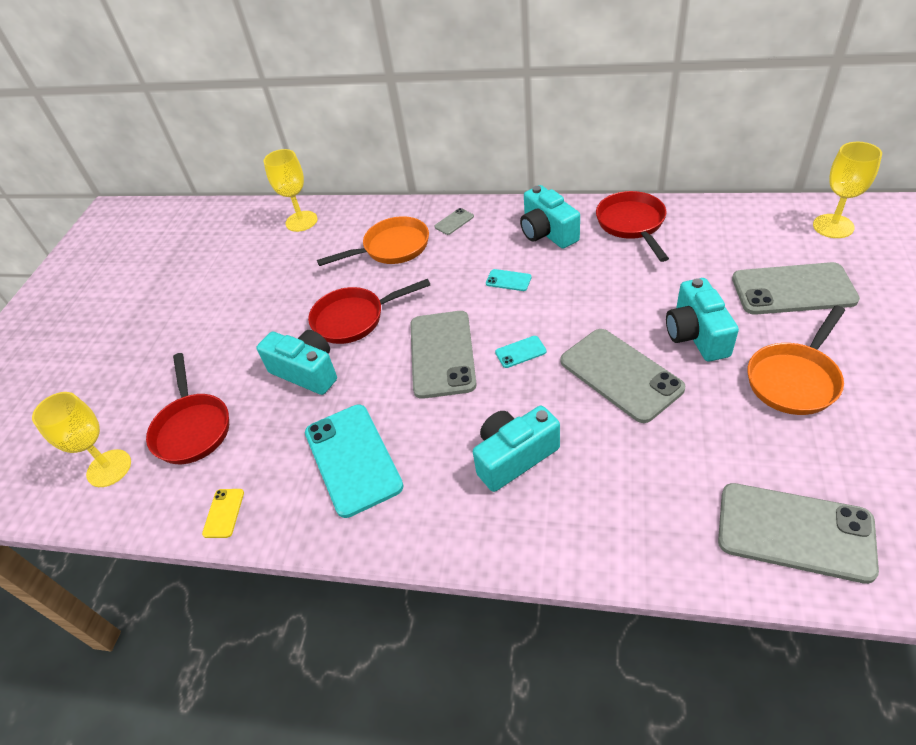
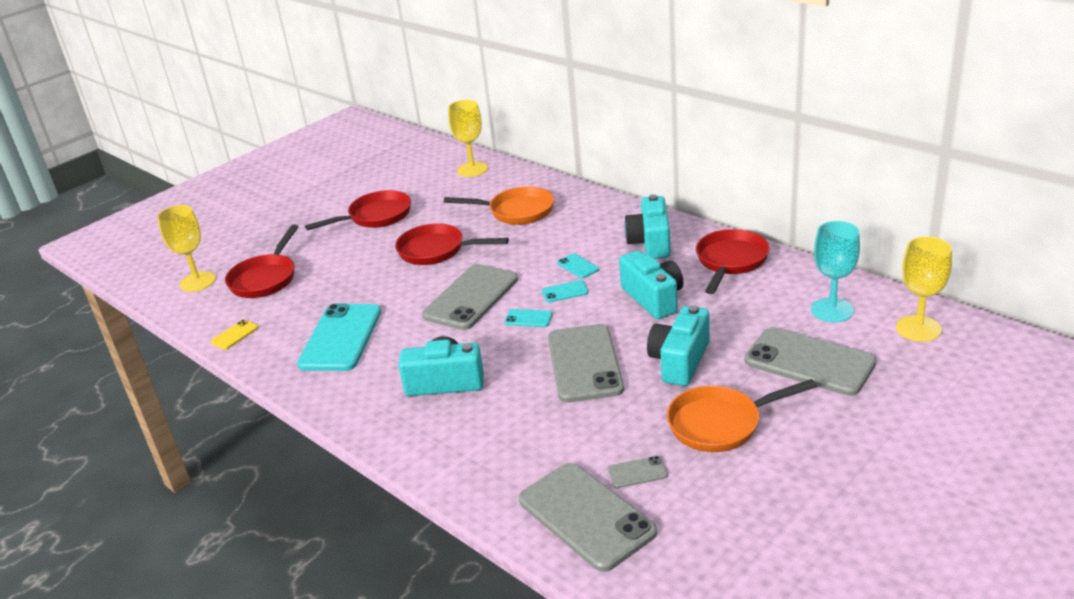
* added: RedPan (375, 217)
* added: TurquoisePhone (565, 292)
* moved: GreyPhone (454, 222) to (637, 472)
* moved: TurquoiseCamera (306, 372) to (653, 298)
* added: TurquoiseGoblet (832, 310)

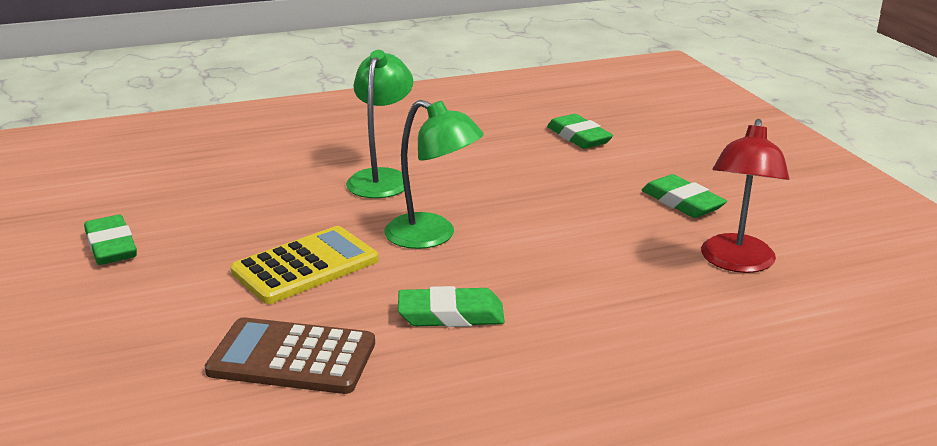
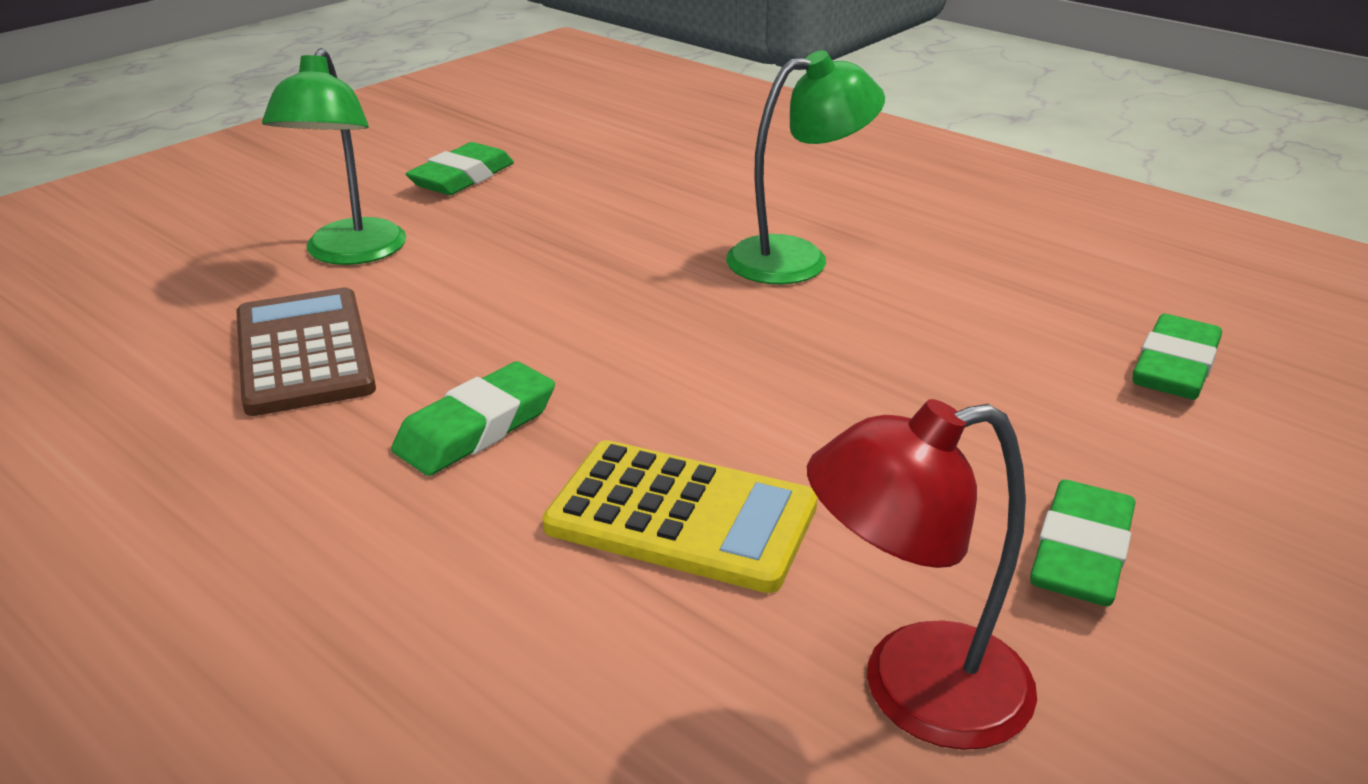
* moved: GreenLamp (432, 236) to (351, 254)
* turned: GreenEraser (451, 315) = (476, 428) 75 degrees clockwise
* moved: YellowCalculator (305, 266) to (681, 517)

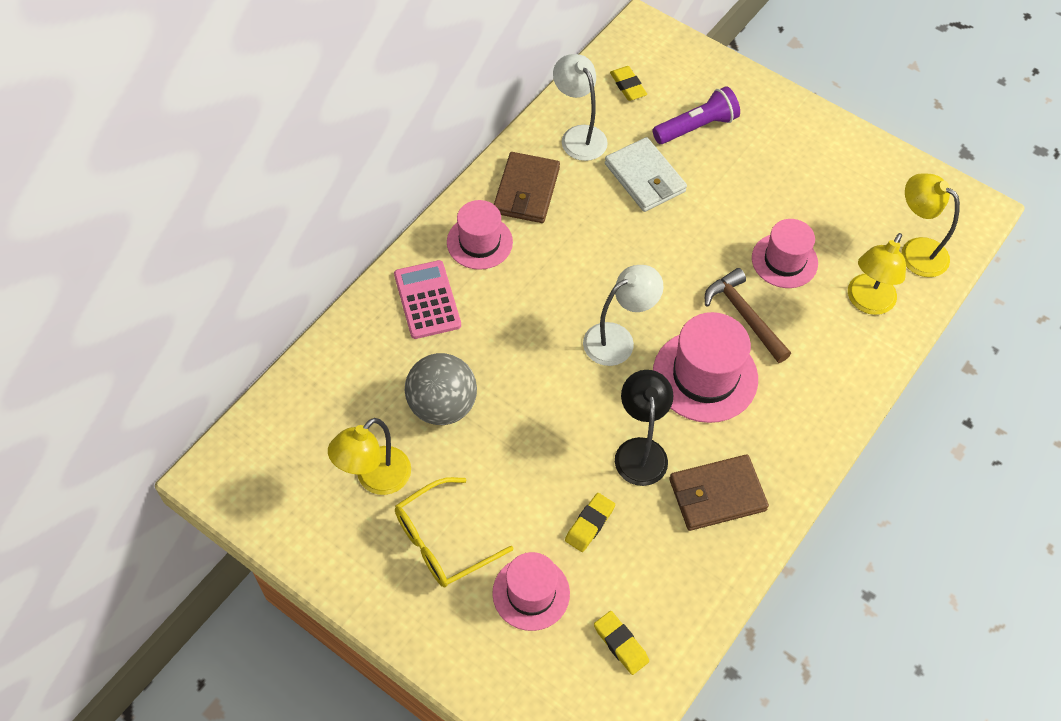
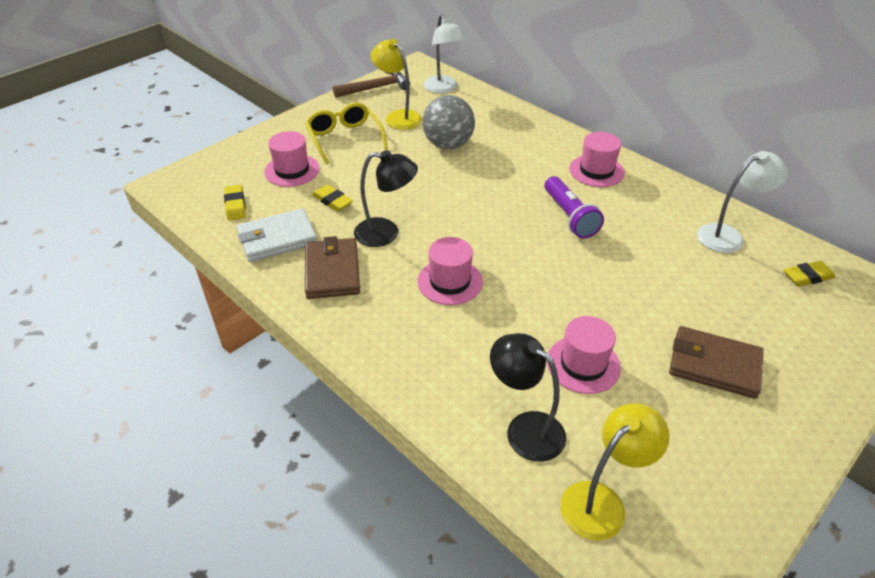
* turned: YellowEraser (621, 644) = (235, 205) 75 degrees counterclockwise
* moved: WhiteWallet (645, 178) to (277, 239)
* moved: BrownHammer (744, 316) to (375, 88)
* resized: PinkHat (705, 376) = (450, 281) x0.67
* moved: WhiteLamp (618, 339) to (443, 88)
* recoloured: YellowLamp (867, 302) to BlackLamp (525, 429)
* moved: PurpleFlashlight (696, 127) to (569, 217)
* moved: BrownWallet (526, 191) to (714, 365)
* removed: PinkCalculator (427, 300)

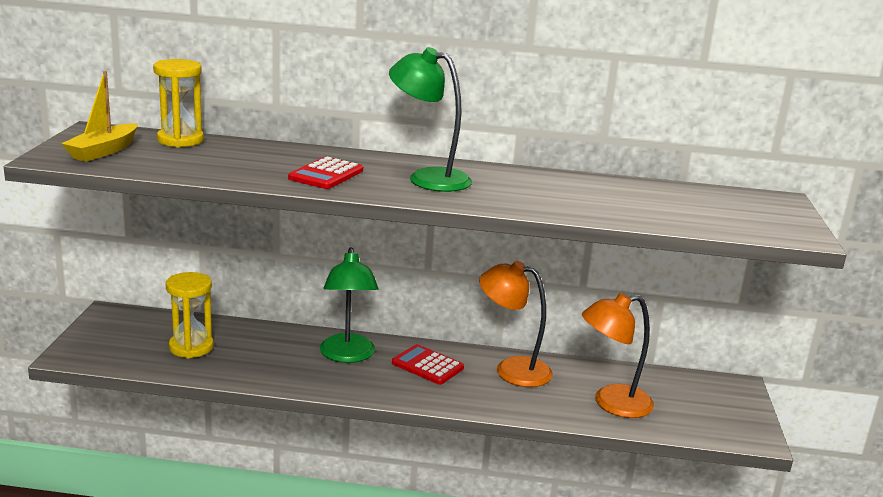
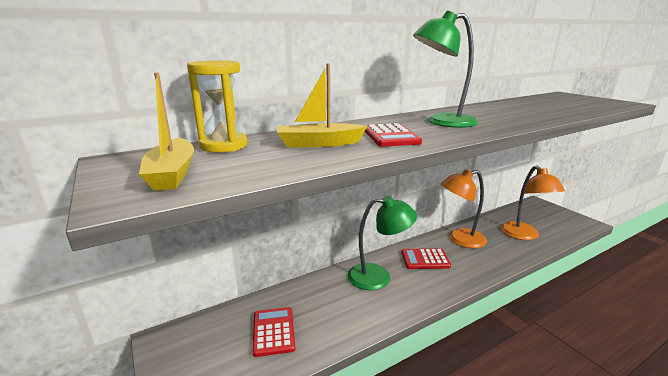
* replaced: YellowHourglass (191, 347) to RedCalculator (273, 331)
* added: YellowBoat (319, 143)
* turned: GreenLamp (347, 356) = (378, 277) 45 degrees counterclockwise
* turned: OrangeLamp (611, 403) = (524, 235) 45 degrees counterclockwise

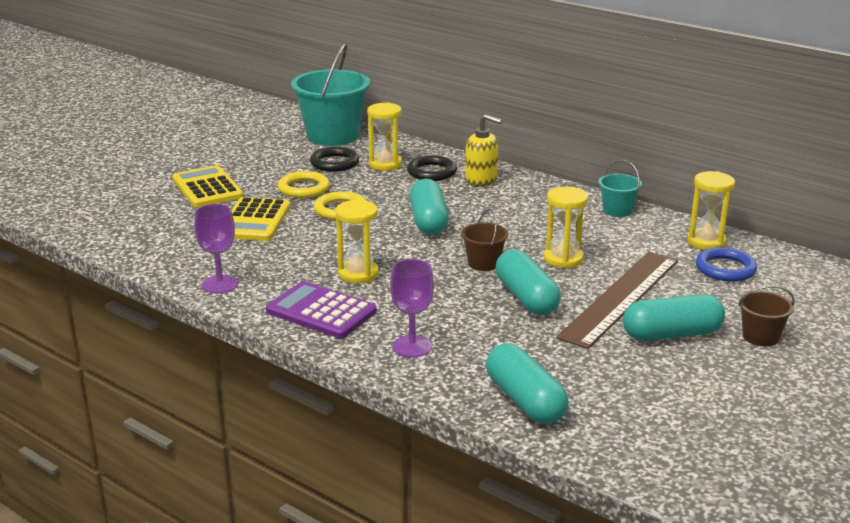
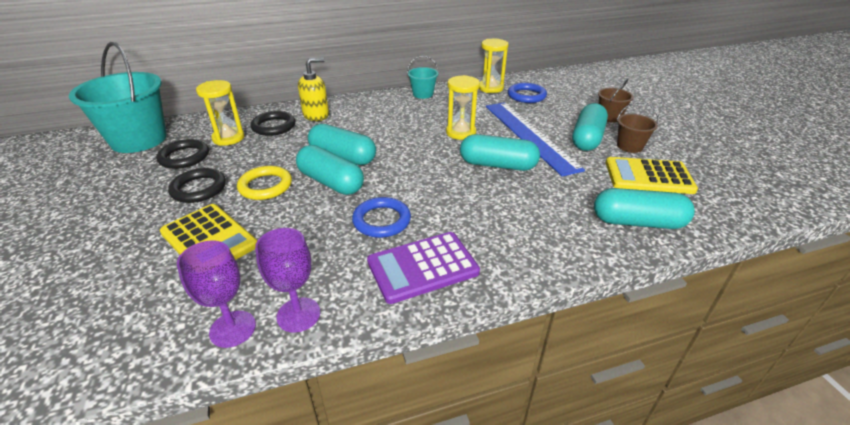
* recoloured: YellowRing (304, 188) to BlackRing (199, 189)
* moved: PurpleGoblet (412, 346) to (232, 329)
* added: TurquoiseCapsule (331, 182)
* replaced: YellowHourglass (358, 274) to BlueRing (381, 220)
* recoloured: BrownRuler (620, 297) to BlueRuler (529, 135)
* moved: YellowCalculator (207, 188) to (648, 177)
* moved: BrownBucket (483, 263) to (629, 146)

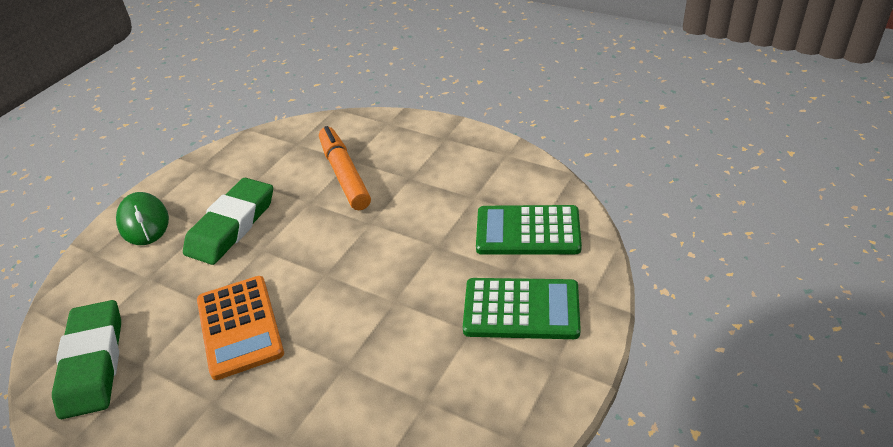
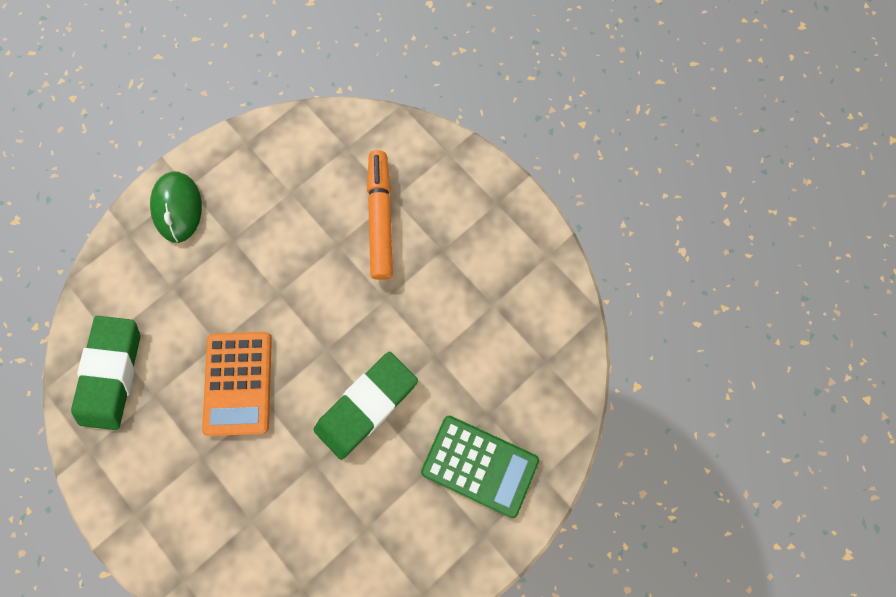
* moved: GreenEraser (231, 226) to (366, 405)
* removed: GreenCalculator (528, 231)

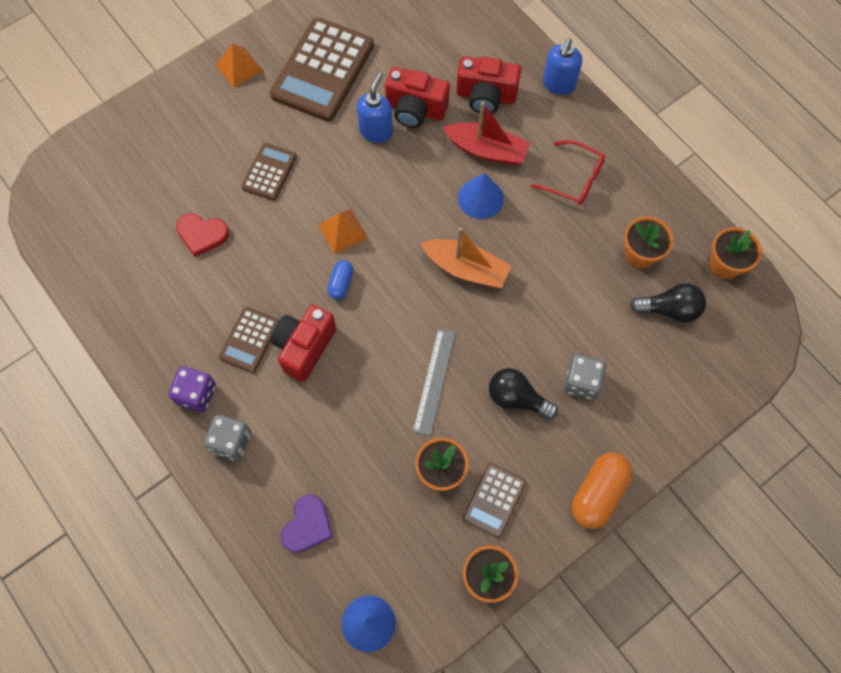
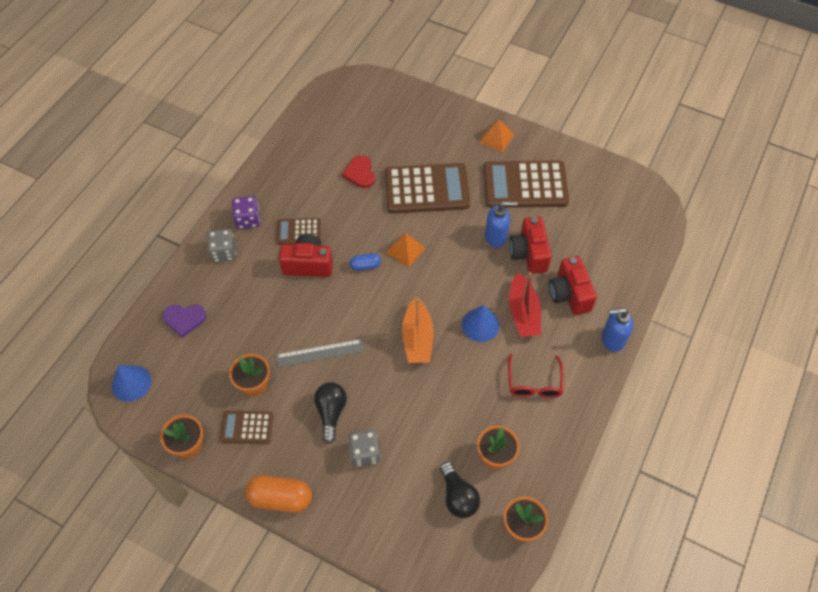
* resized: BrownCalculator (269, 172) = (426, 189) x1.93

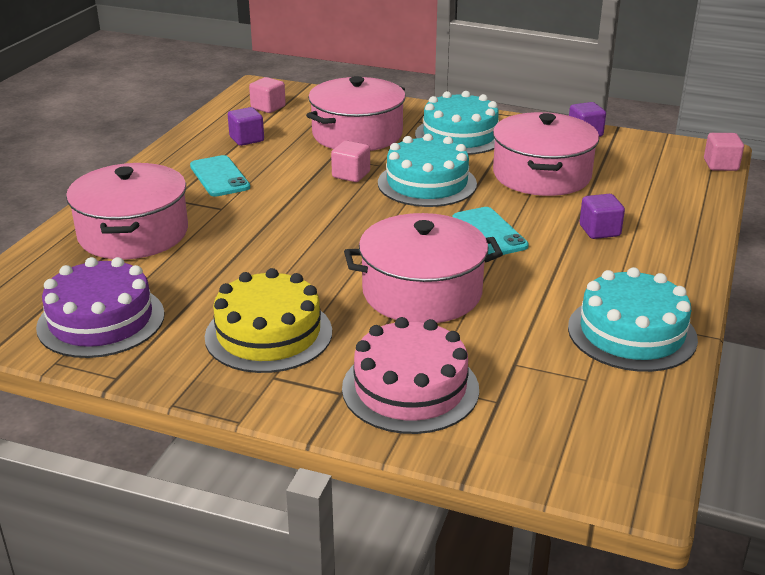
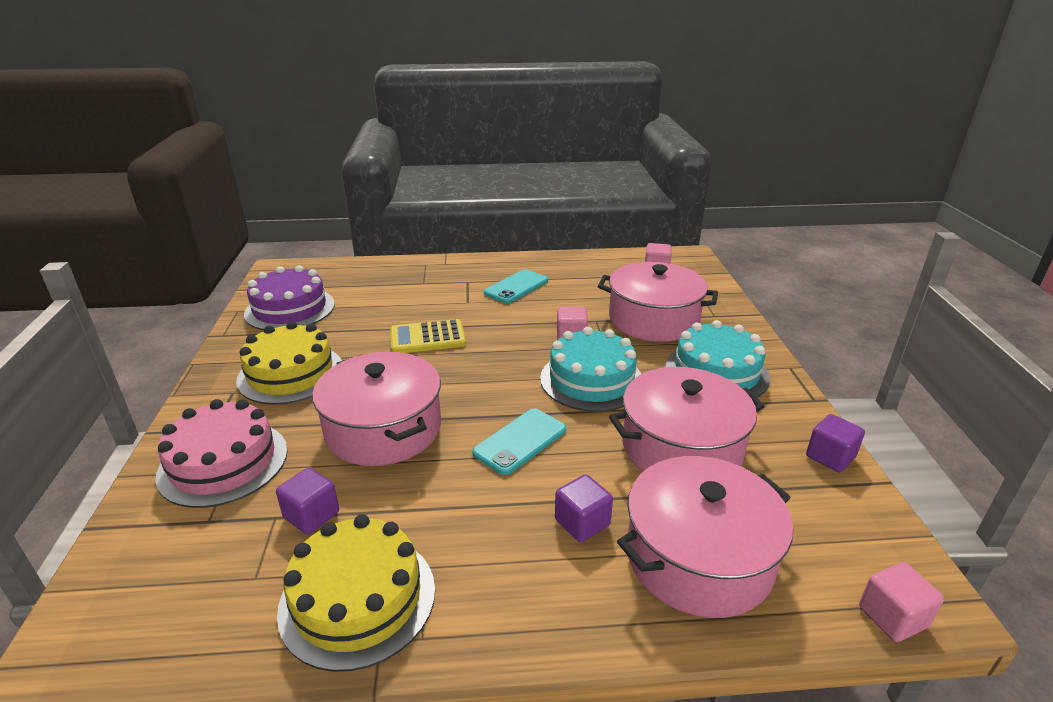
* moved: PurpleCube (246, 139) to (311, 515)
* recoloured: TurquoiseCake (631, 333) to YellowCake (358, 598)
* added: YellowCalculator (427, 338)
* moved: PinkPot (133, 233) to (698, 557)

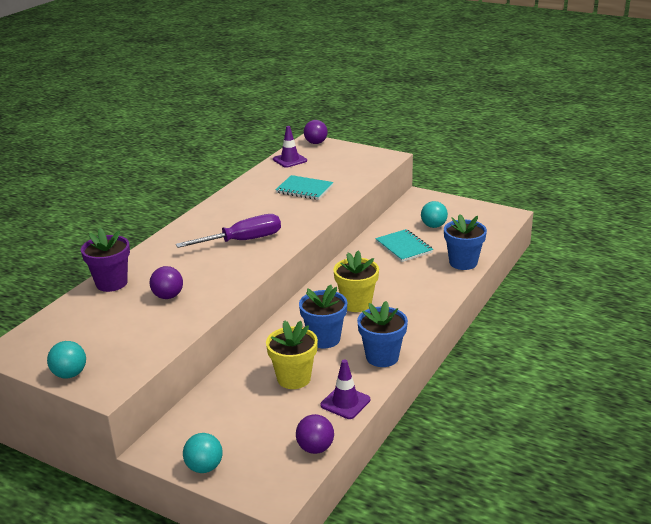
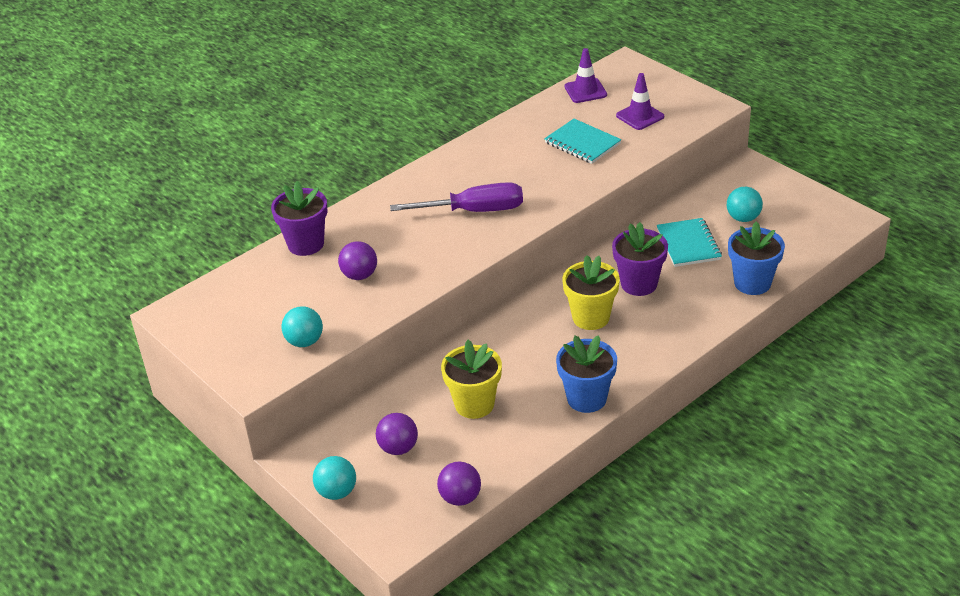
* moved: TurquoiseBall (70, 374) to (304, 341)
* moved: PurpleBall (316, 143) to (398, 448)
* added: PurpleFlowerPot (639, 284)
* moved: PurpleTrafficCone (345, 402) to (640, 116)
* removed: BlueFlowerPot (324, 339)

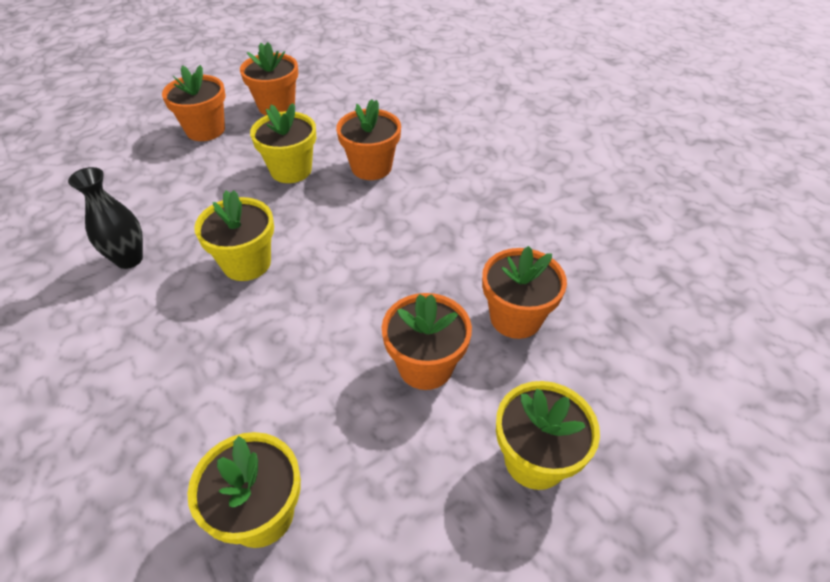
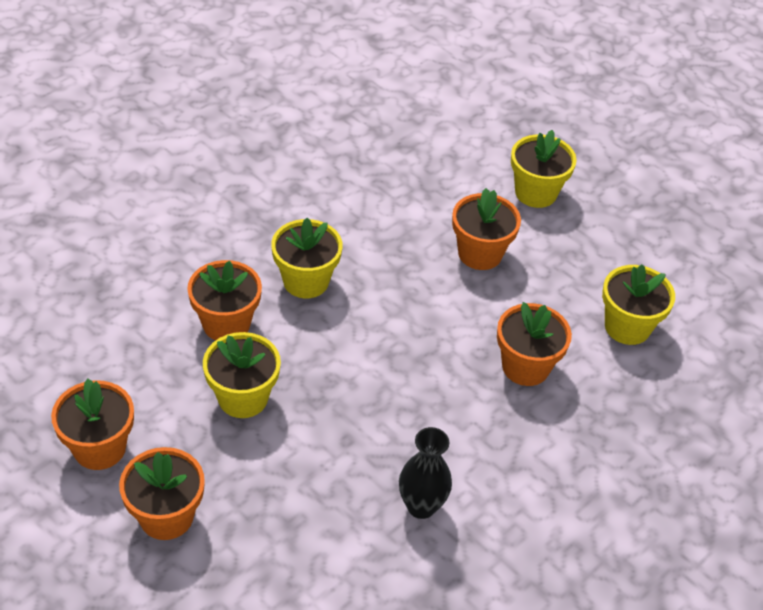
* moved: YellowFlowerPot (247, 263) to (306, 281)
* moved: OrangeFlowerPot (515, 318) to (525, 366)

